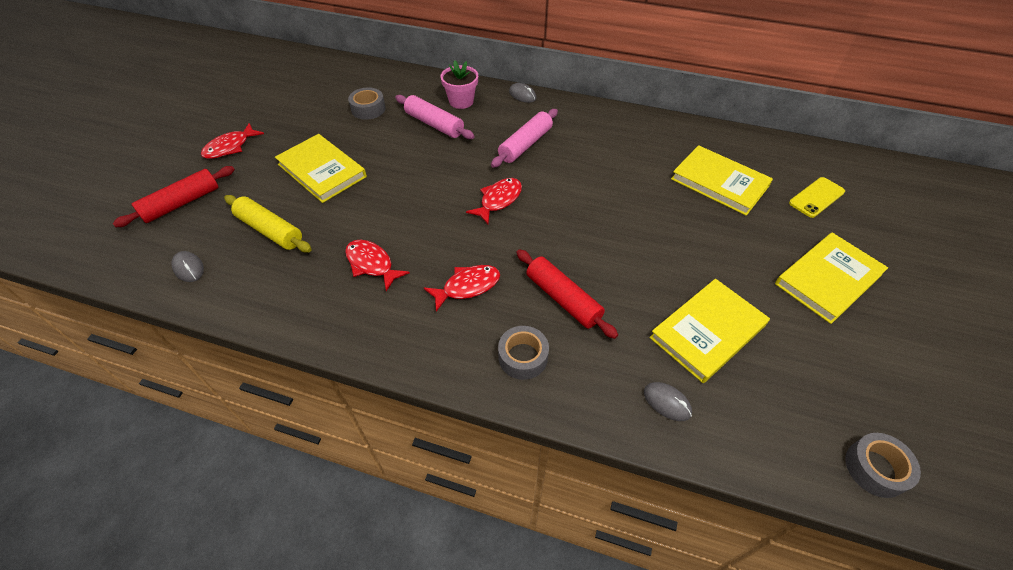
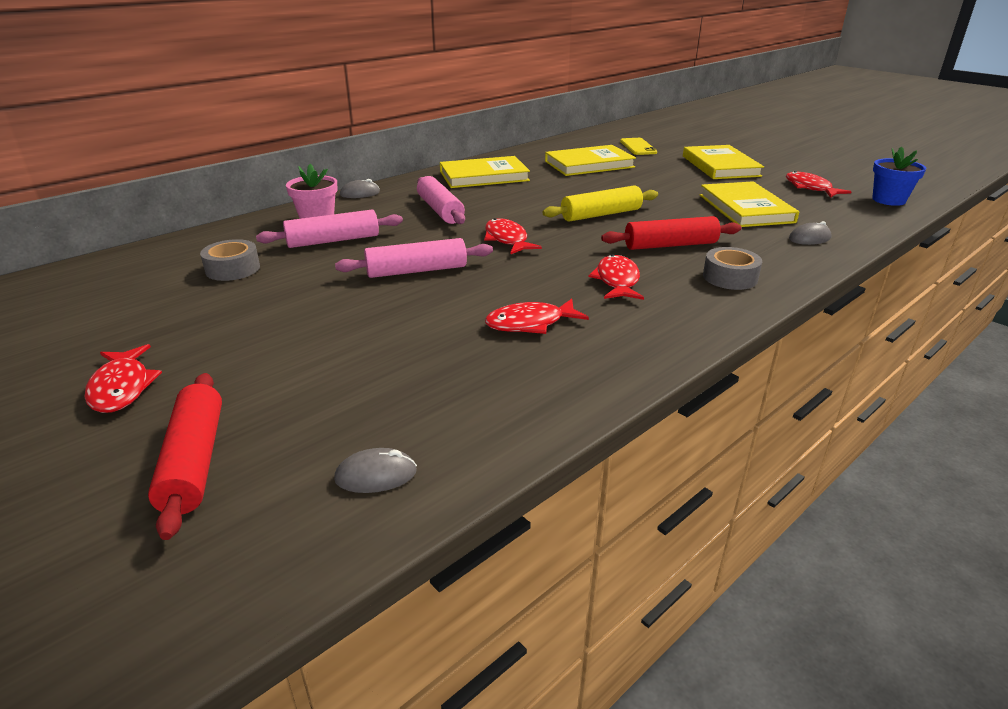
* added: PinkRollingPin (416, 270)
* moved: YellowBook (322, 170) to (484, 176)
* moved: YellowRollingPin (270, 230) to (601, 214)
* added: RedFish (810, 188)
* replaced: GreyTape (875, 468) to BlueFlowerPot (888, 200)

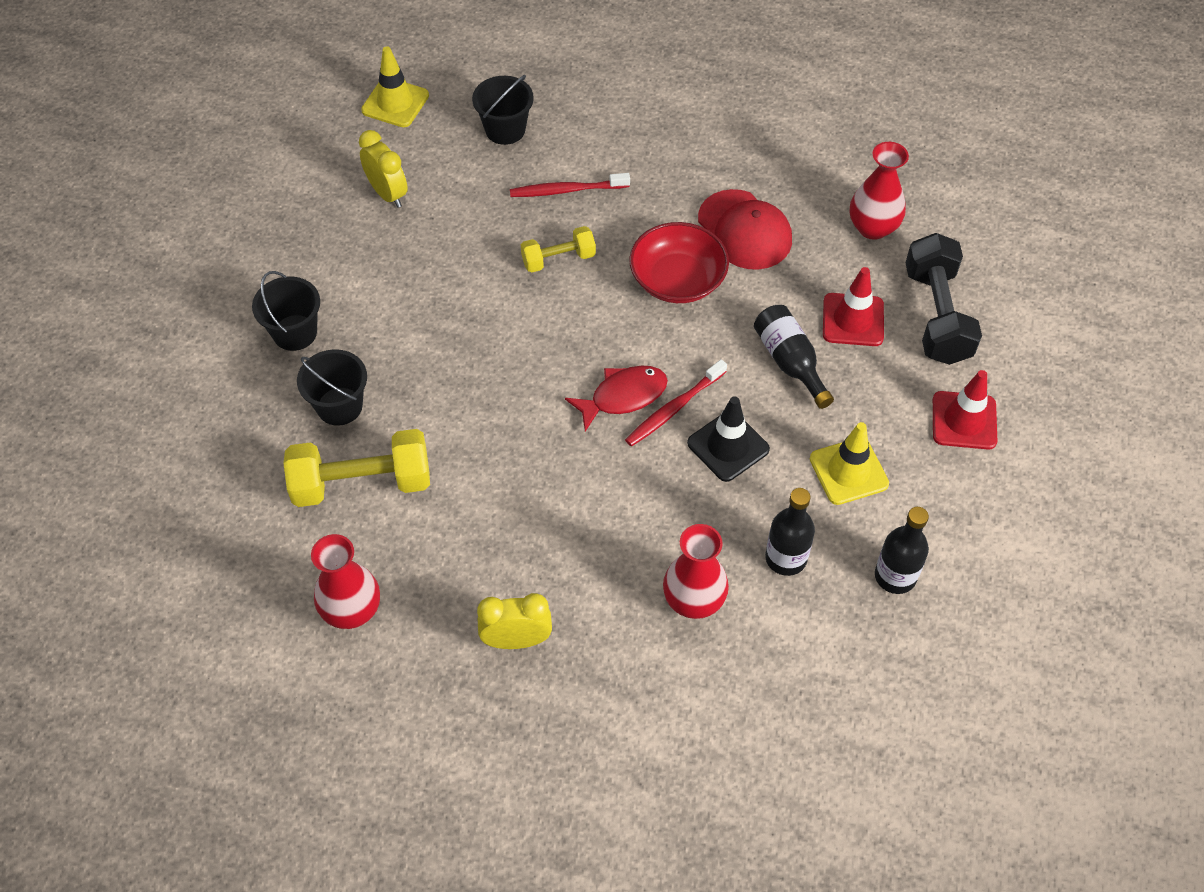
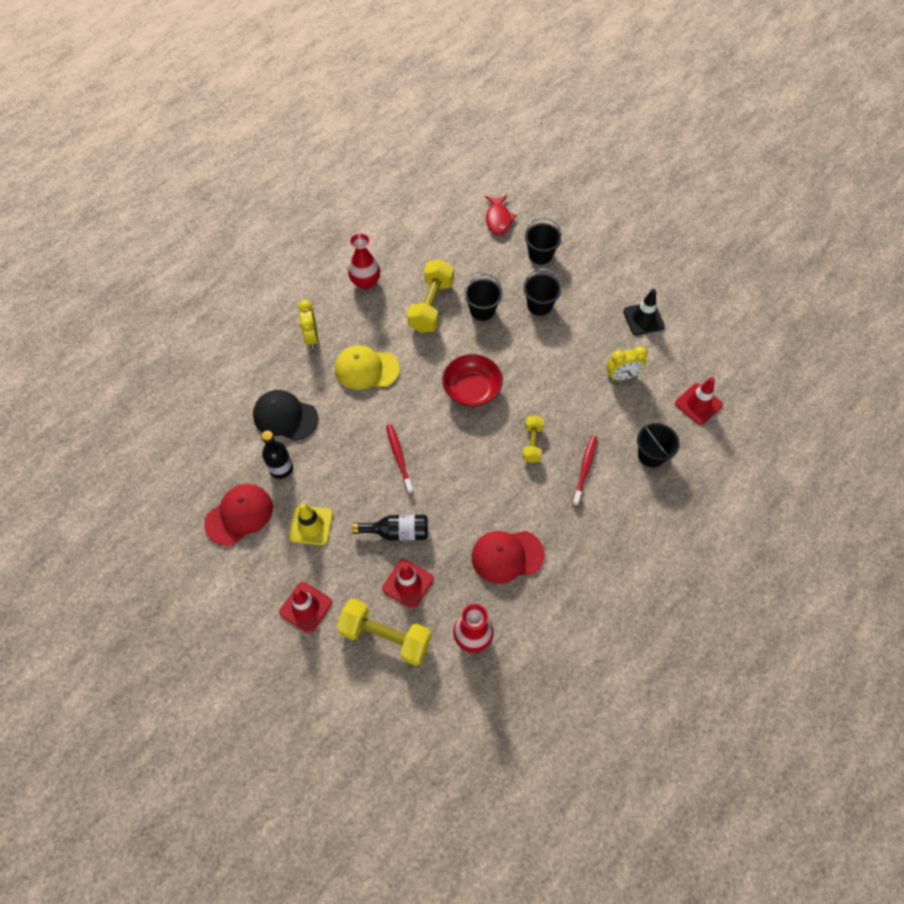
* replaced: BlackBottle (895, 576) to RedCap (239, 515)
* replaced: RedVase (693, 600) to BlackCap (285, 417)
* turned: YellowClock (516, 640) = (311, 337) 150 degrees clockwise
* added: YellowCap (366, 369)
* recoloured: BlackDumbbell (936, 315) to YellowDumbbell (385, 636)
* moved: RedBowl (677, 279) to (472, 389)
* moved: RedFish (623, 396) to (498, 219)
* added: BlackBucket (540, 255)
* moved: BlackTrafficCone (728, 446) to (643, 319)
* recoloured: YellowTrafficCone (395, 103) to RedTrafficCone (698, 404)

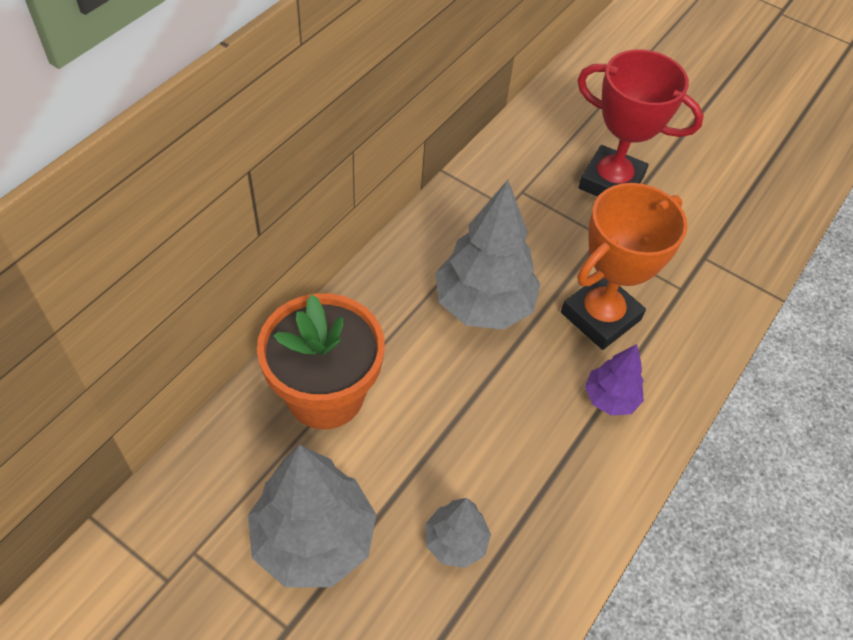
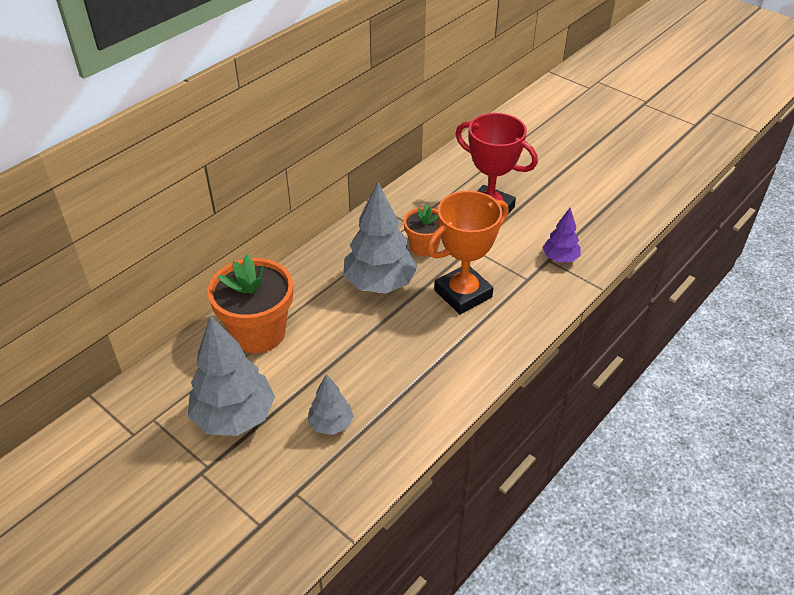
* added: OrangeFlowerPot (424, 247)
* moved: PurpleTree (610, 399) to (560, 258)

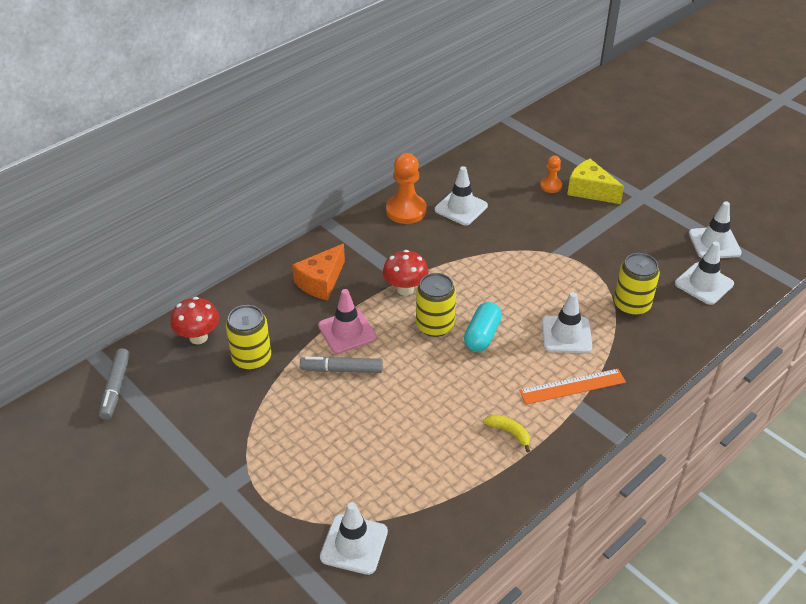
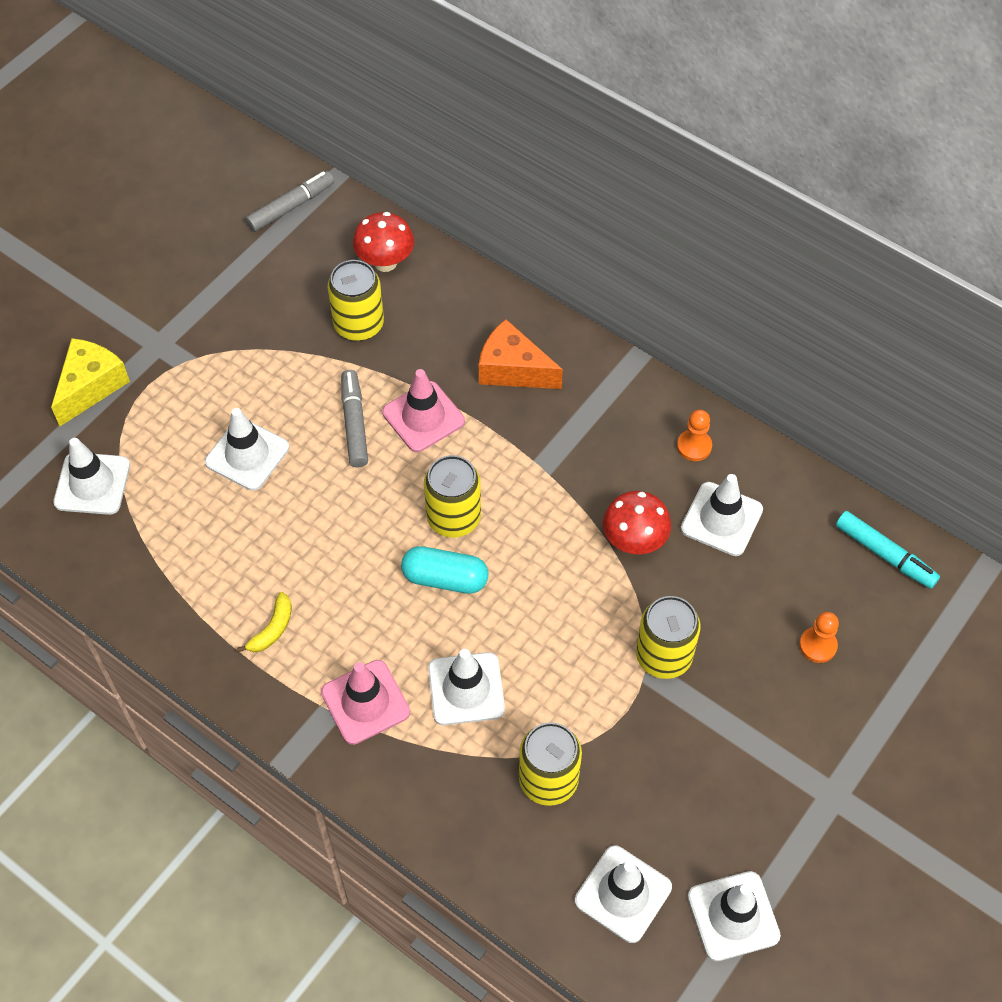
* moved: YellowCheese (590, 190) to (91, 386)
* added: WhiteTrafficCone (247, 455)
* turned: GreyMarker (115, 388) = (291, 207) 150 degrees clockwise
* replaced: OrangeRuler (572, 386) to PinkTrafficCone (365, 702)
* moved: RedMushroom (405, 289) to (634, 541)
* added: YellowCan (663, 656)
* resized: OrangePawn (406, 210) = (694, 446) x0.55
* added: TurquoiseMarker (884, 555)

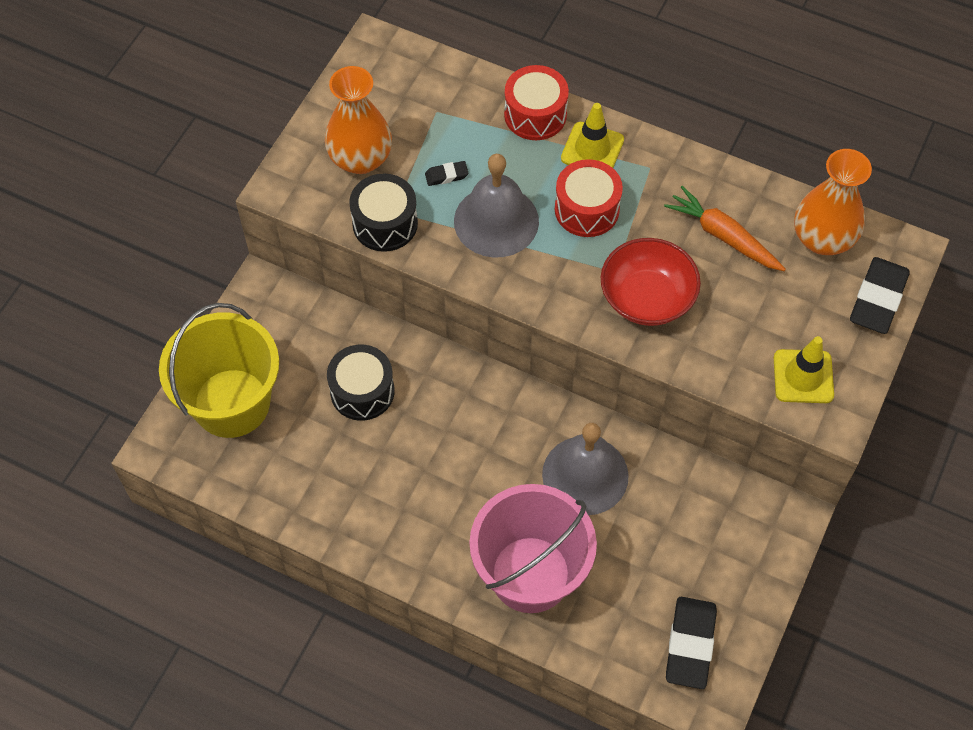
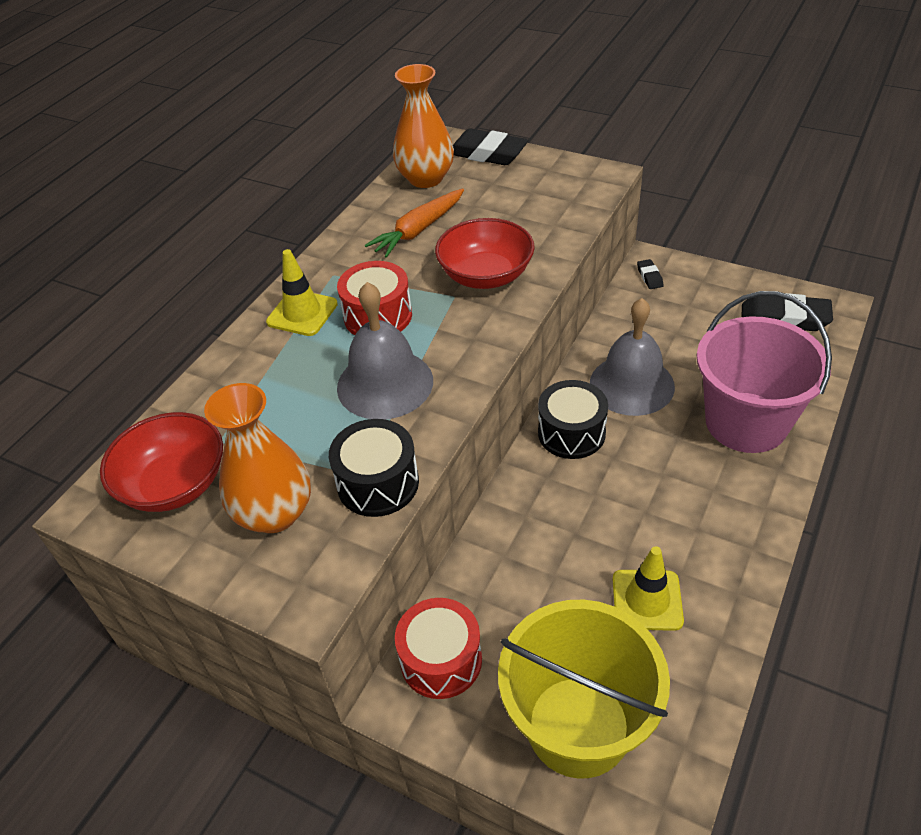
* added: RedBowl (174, 484)
* moved: RedDrum (535, 114) to (441, 660)
* moved: BlackDrum (362, 391) to (571, 433)
* moved: YellowTrafficCone (803, 376) to (647, 600)
* moved: BlackEraser (446, 175) to (649, 277)

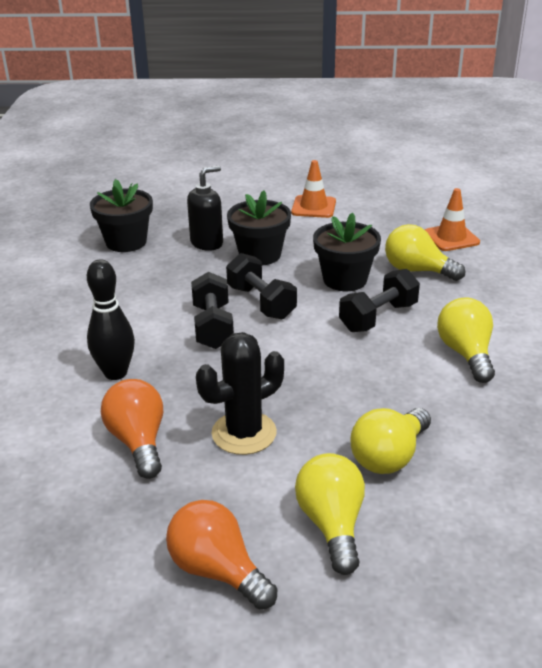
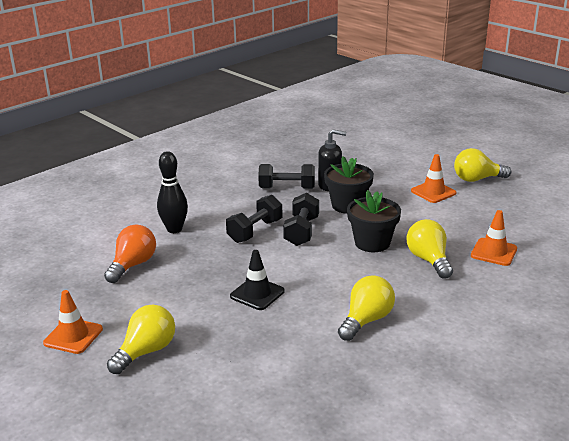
* replaced: OrangeLightBulb (217, 570) to OrangeTrafficCone (73, 336)
* added: BlackTrafficCone (257, 294)
* moved: BlackDumbbell (378, 317) to (287, 188)
* moved: YellowLightBulb (389, 456) to (477, 179)
* removed: BlackFlowerPot (126, 242)
* removed: BlackCactus (244, 433)

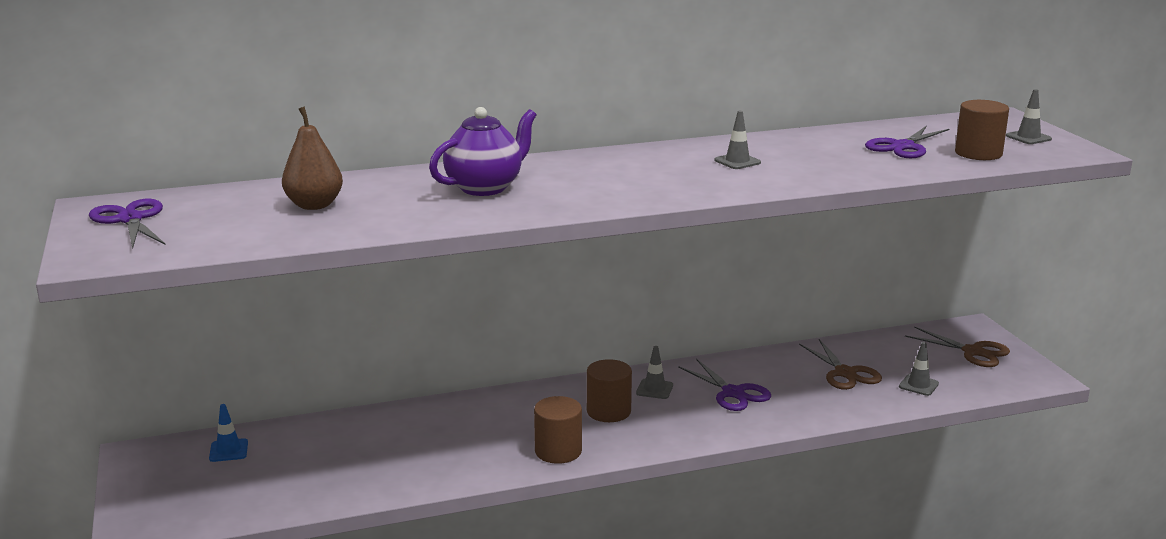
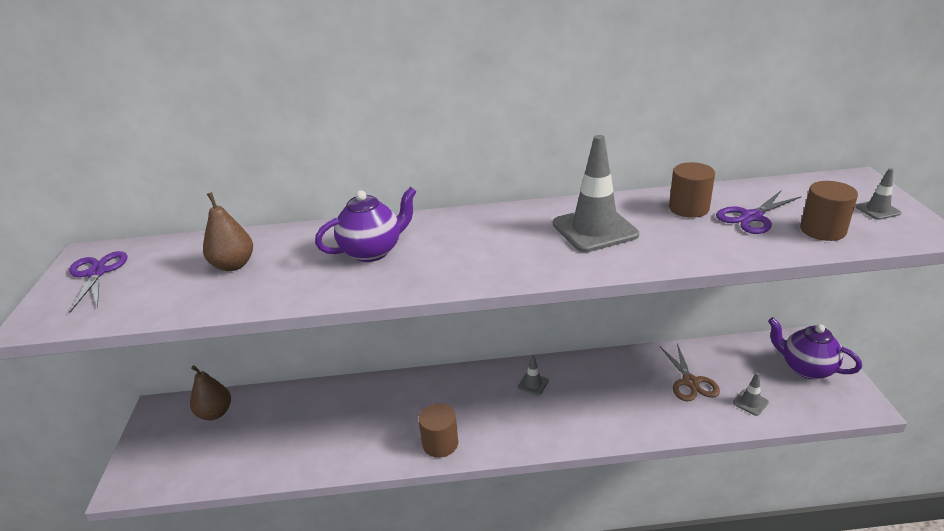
* replaced: BlueTrafficCone (228, 450) to BrownPear (215, 413)
* resized: GreyTrafficCone (737, 161) = (594, 229) x2.20
* moved: BrownCylinder (608, 411) to (689, 208)
* replaced: BrownScissors (973, 352) to PurpleTeapot (806, 368)
* removed: PurpleScissors (733, 393)

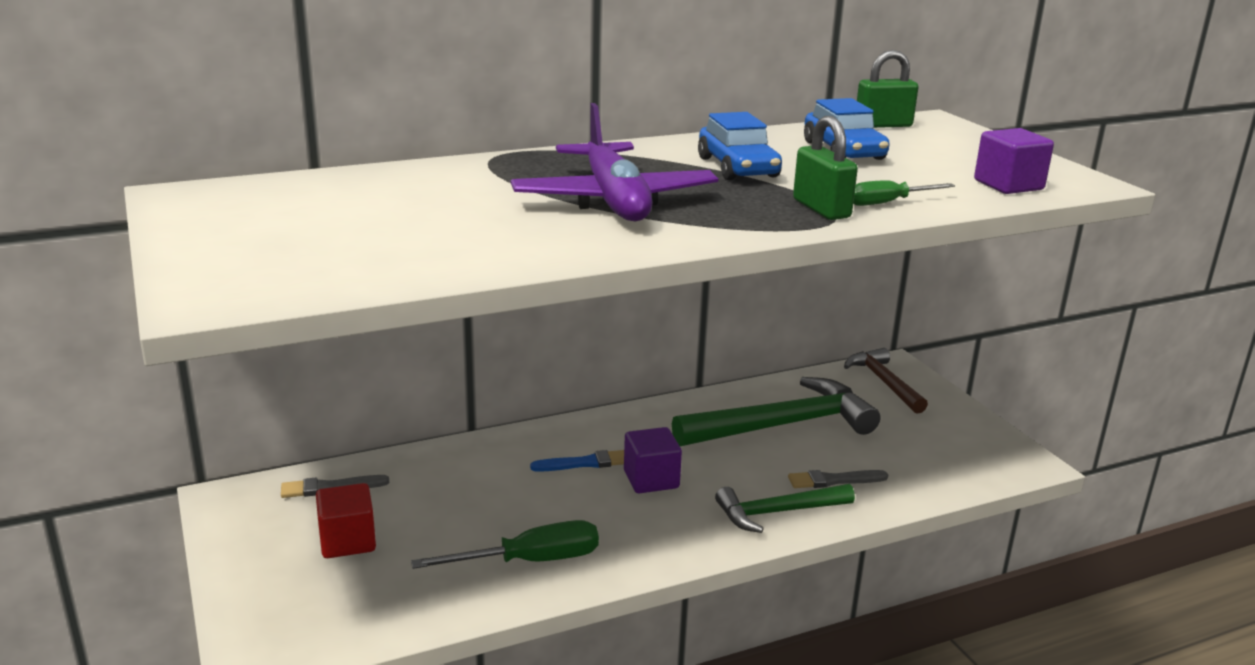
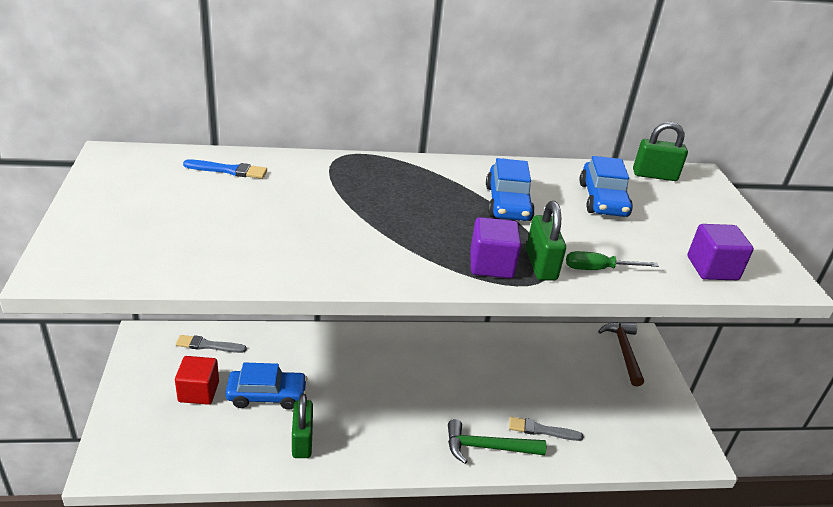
* moved: BlueBrush (585, 463) to (228, 170)
* added: BlueCar (267, 395)
* replaced: GreenScrewdriver (530, 561) to GreenPadlock (302, 441)
* moved: PurpleCube (651, 479) to (491, 265)
* removed: PurplePlane (614, 201)
* removed: GreenHammer (782, 425)

